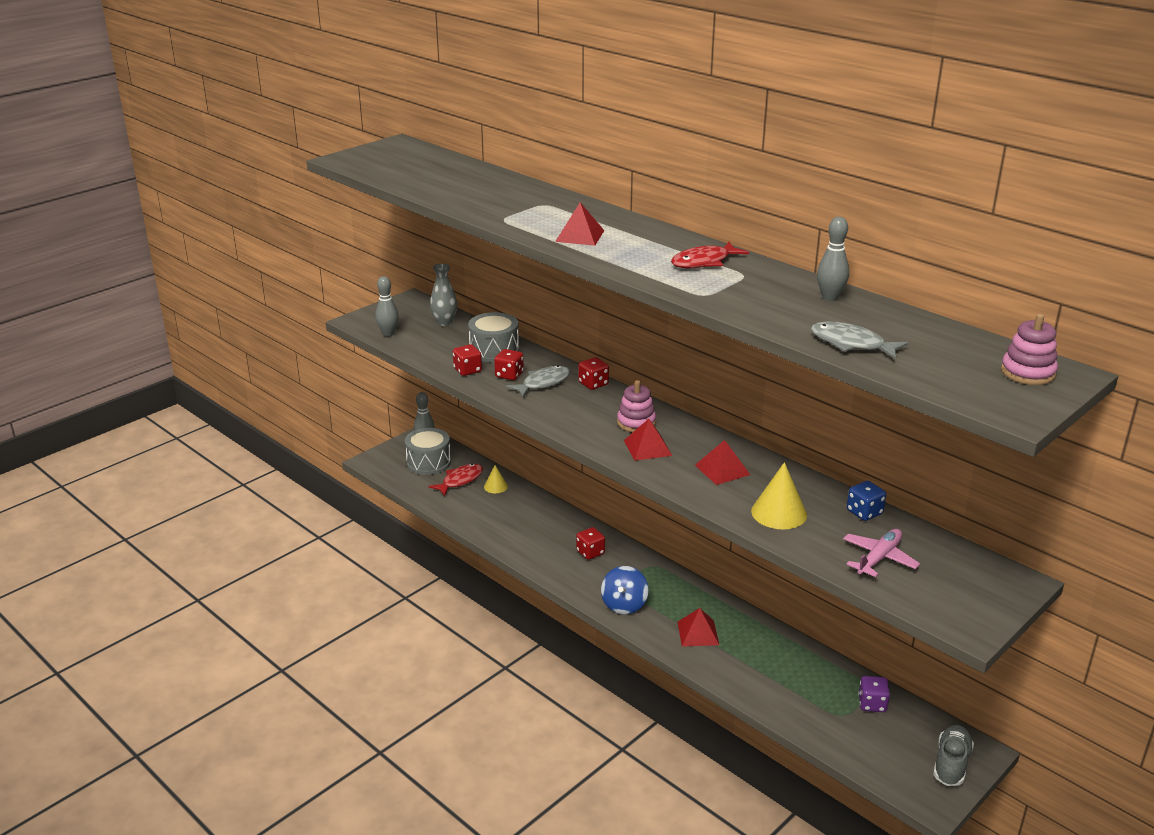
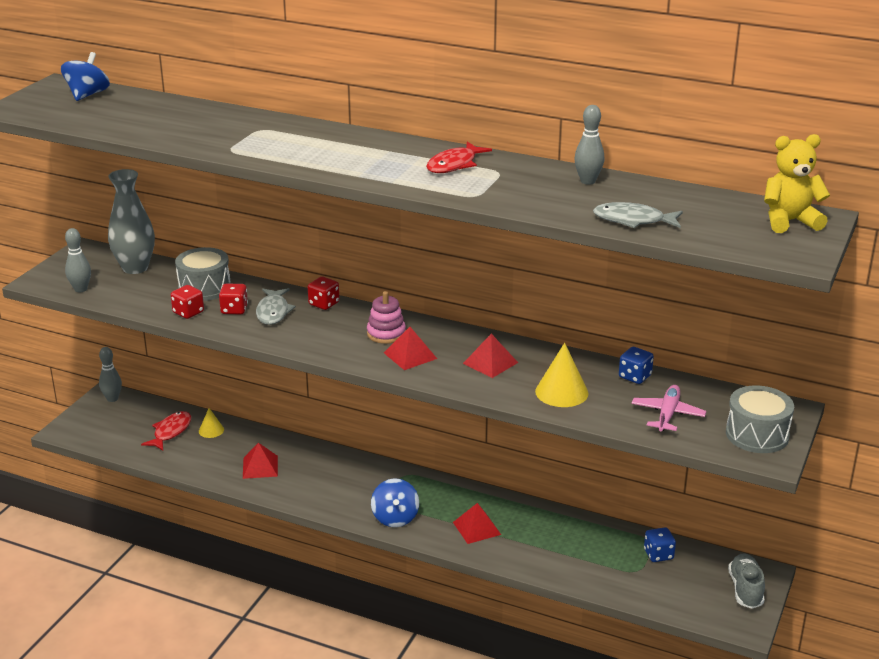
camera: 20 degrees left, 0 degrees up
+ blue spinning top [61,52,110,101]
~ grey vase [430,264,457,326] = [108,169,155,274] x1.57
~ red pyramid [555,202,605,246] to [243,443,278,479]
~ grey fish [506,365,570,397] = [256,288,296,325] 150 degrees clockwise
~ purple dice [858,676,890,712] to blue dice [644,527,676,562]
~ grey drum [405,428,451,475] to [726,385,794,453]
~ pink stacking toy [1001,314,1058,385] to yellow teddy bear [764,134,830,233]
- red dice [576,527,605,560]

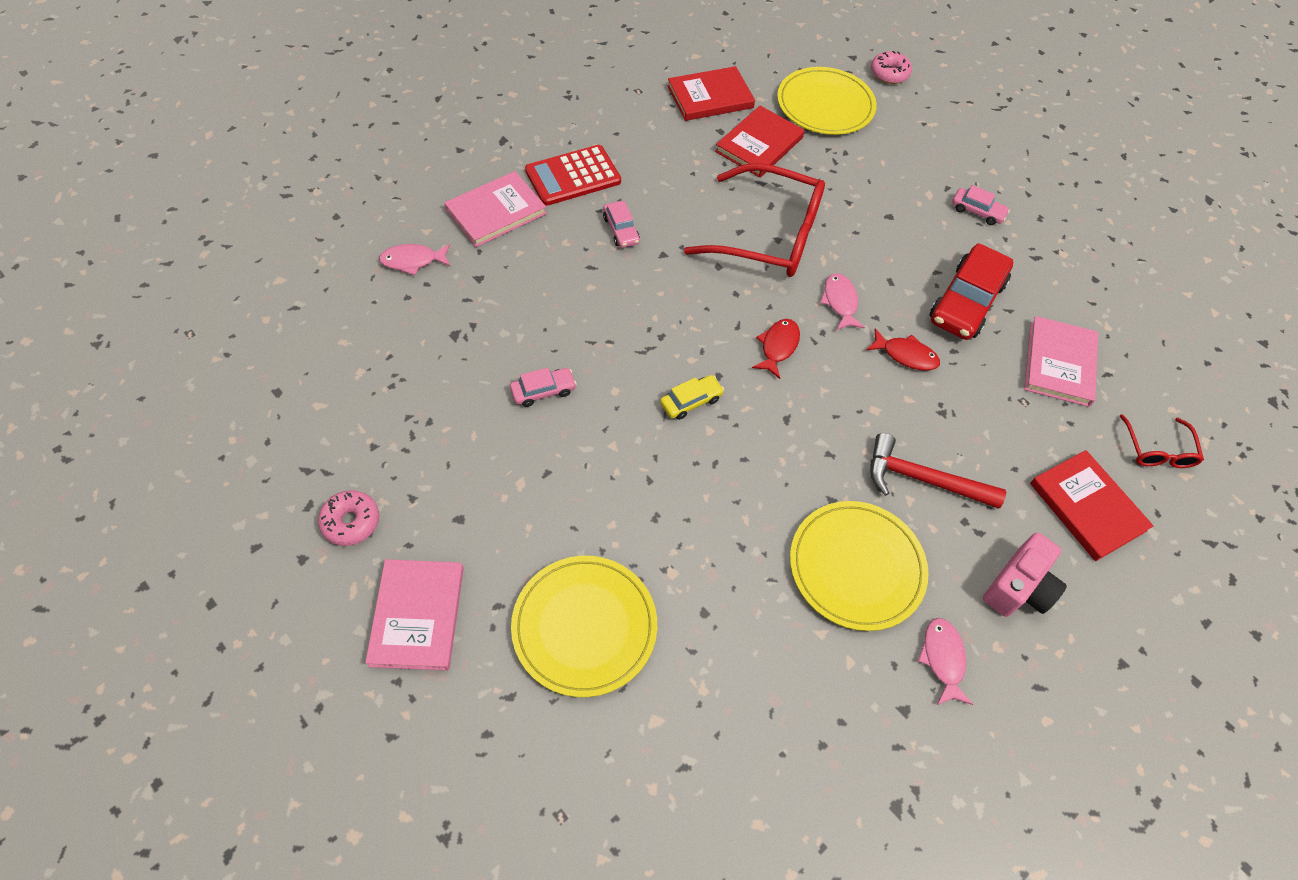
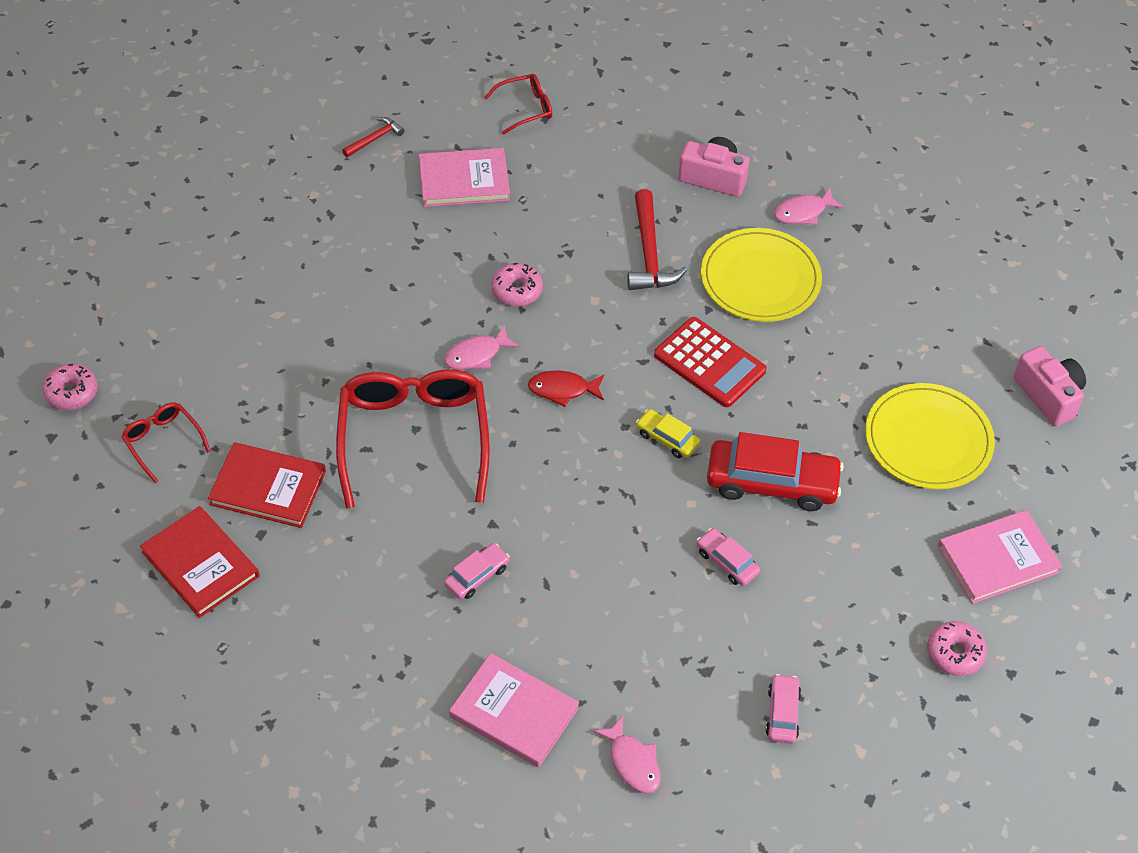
camera: 110 degrees left, 5 degrees down
~ yellow plate [777,67,877,135] to red glasses [121,402,211,483]
+ red hammer [342,117,405,157]
~ red fish [866,328,940,371] to pink donut [491,263,543,307]
~ red calculator [525,145,621,206] to [654,317,767,407]
~ red car [929,243,1013,340] to [707,432,844,511]
~ pink car [952,185,1010,225] to [766,674,801,744]
+ pink camera [1014,346,1086,426]
- red book [1030,450,1153,561]

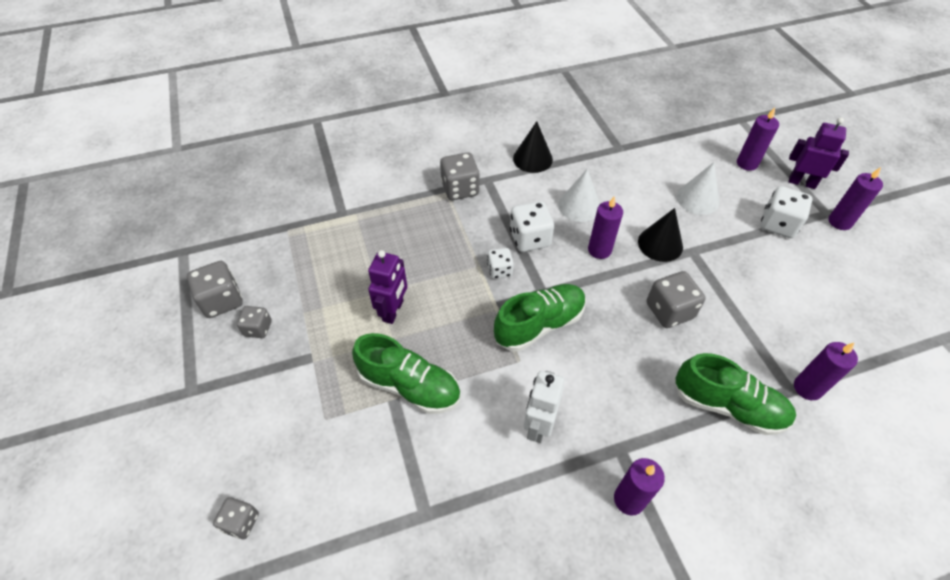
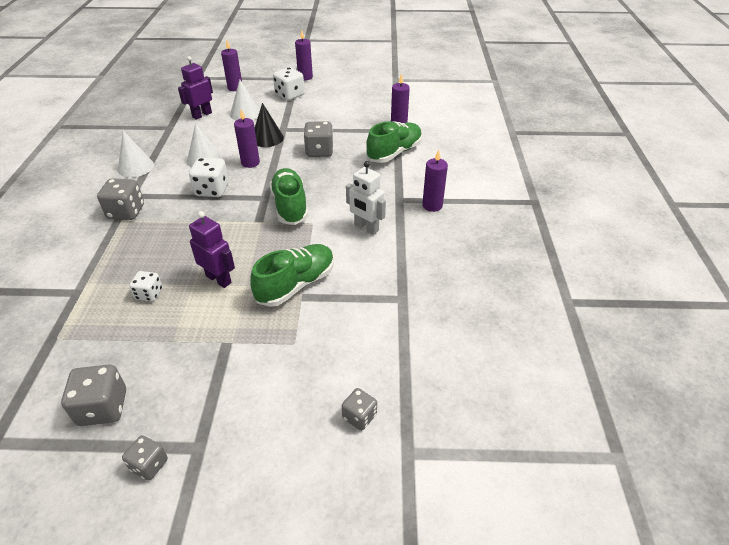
camera: 70 degrees left, 10 degrees down
~ black cone [513,121,553,173] to white cone [118,131,154,177]
~ grey dice [237,306,272,338] to [122,435,168,481]
~ white dice [487,248,514,279] to [129,271,163,302]
~ purple robot [789,117,849,189] to [178,56,213,120]

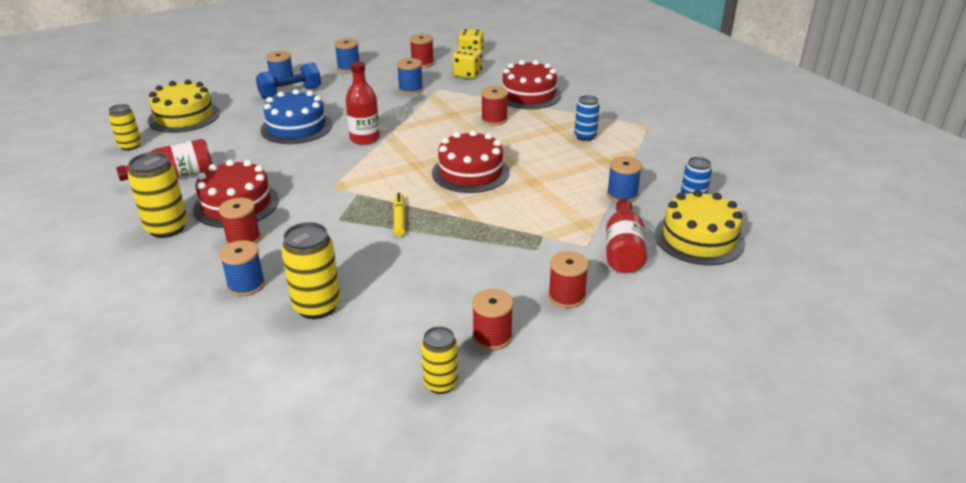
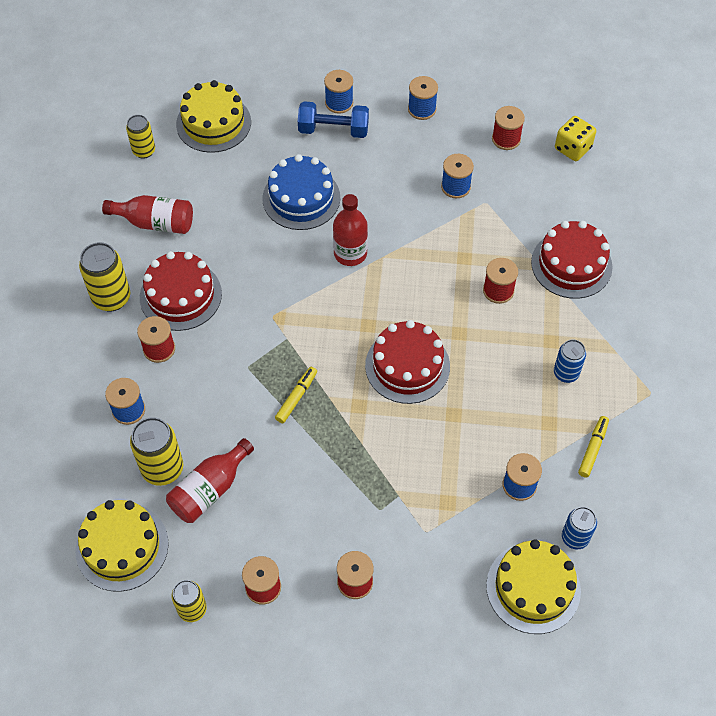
camera: 35 degrees right, 25 degrees up
+ yellow cake [75,500,169,592]
~ red bottle [606,198,647,273] to [166,438,254,523]
+ yellow marker [578,416,609,478]
- yellow dice [453,47,482,79]

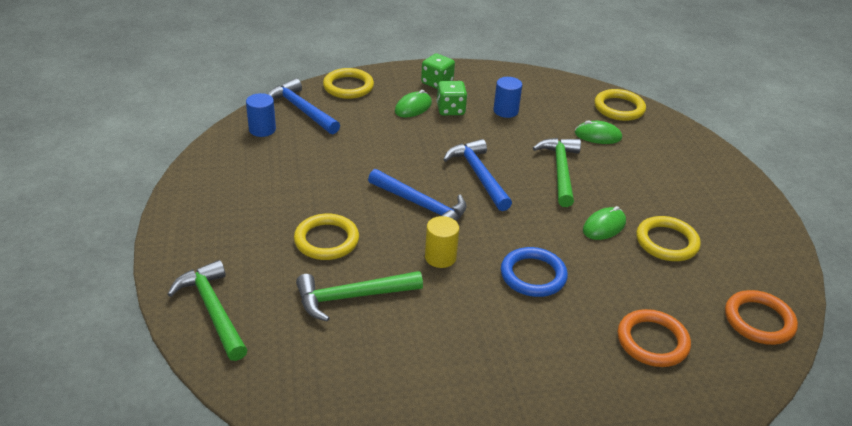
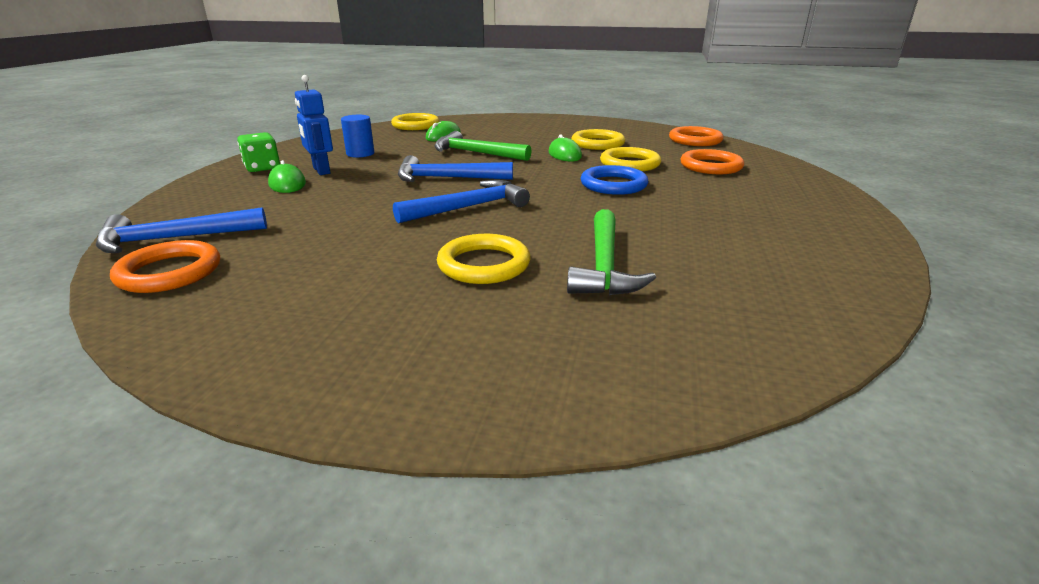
camera: 65 degrees left, 10 degrees down
~ blue cylinder [246,93,276,137] to orange ring [110,240,220,293]
~ green dice [437,81,467,115] to blue robot [295,75,333,175]
~ yellow ring [323,68,374,99] to [600,147,661,171]
- green hammer [167,260,247,361]
- yellow cylinder [425,216,459,268]

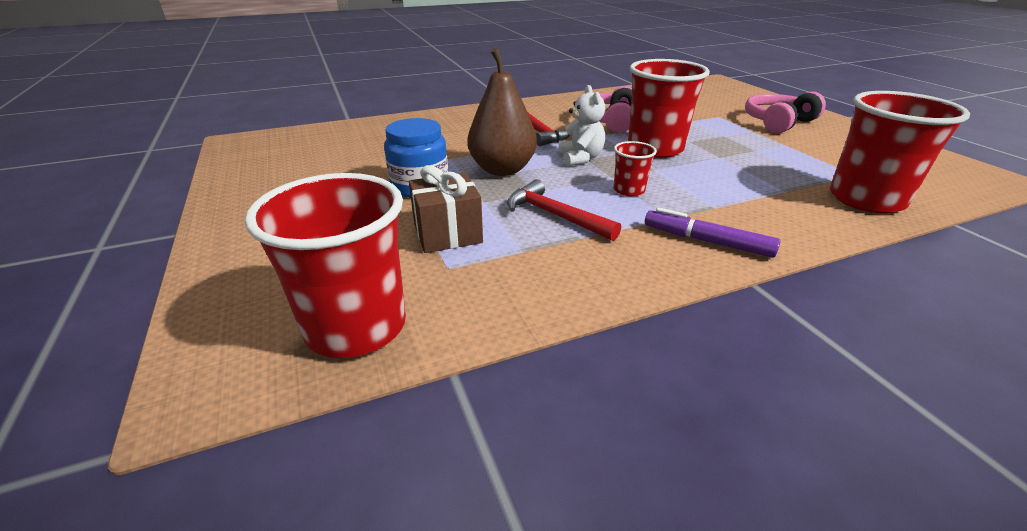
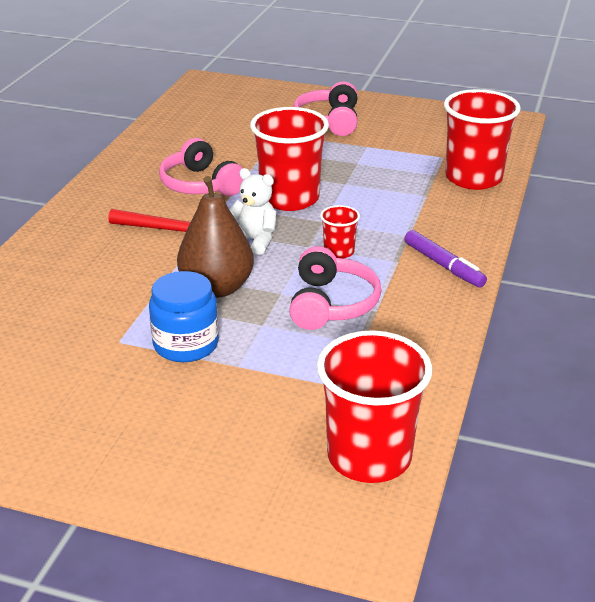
camera: 50 degrees left, 0 degrees up
~ red hammer [507,179,621,241] to pink headphones [289,246,381,330]
~ purple marker [645,207,780,258] = [405,230,487,288] 105 degrees counterclockwise
- brown gift [409,165,483,253]

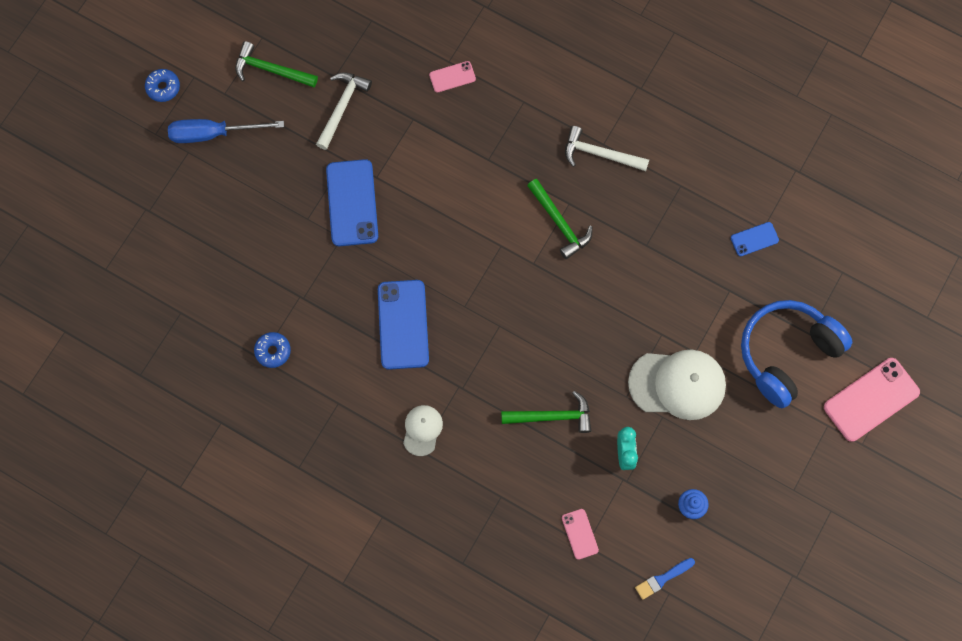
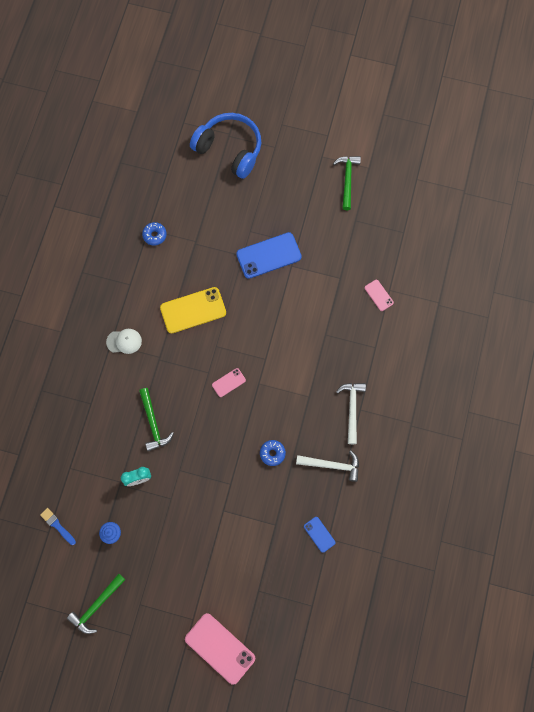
camera: 75 degrees right, 0 degrees up
~ green hammer [527,179,592,259] to [67,573,125,634]
~ blue phone [378,280,429,370] to yellow phone [160,287,226,333]
~ blue headphones [741,300,853,408] to [190,113,261,179]
~ pink phone [562,509,599,560] to [212,368,246,397]
~ blue donut [145,69,180,102] to [260,440,286,466]
~ white hammer [316,72,372,150] to [296,451,359,482]
- blue screwdriver [168,119,284,143]
- white cap [628,350,726,420]

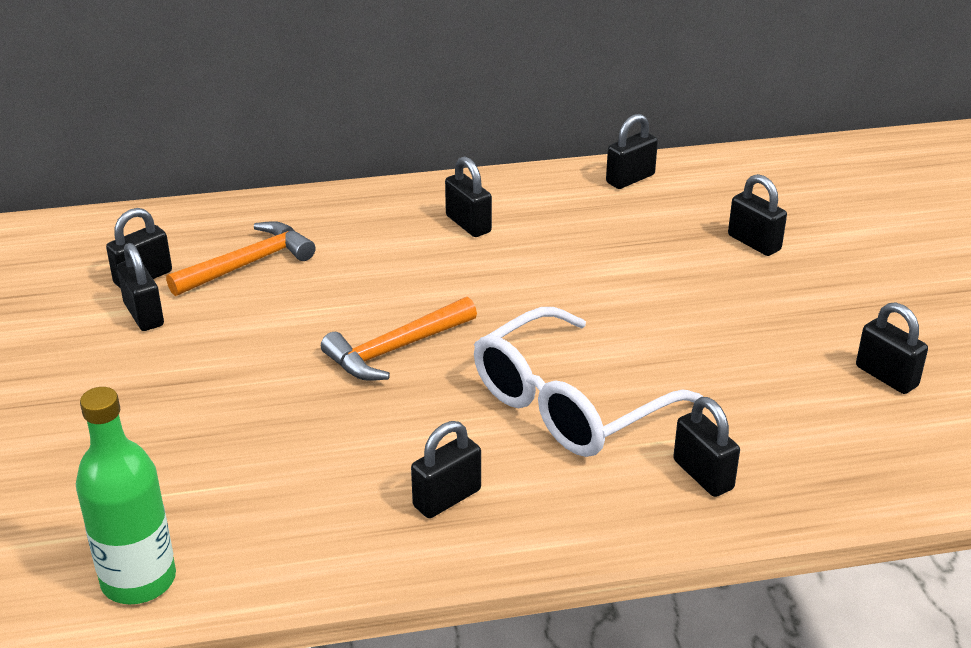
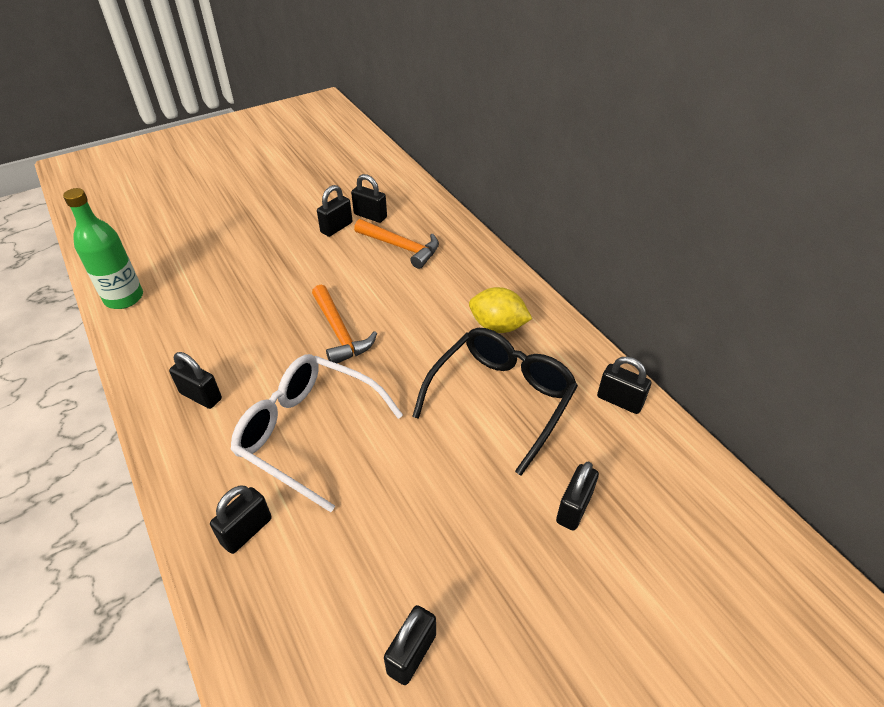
camera: 70 degrees right, 10 degrees up
~ orange hammer [321,297,477,381] = [312,285,377,363] 150 degrees counterclockwise
+ black glasses [412,328,578,476]
~ black padlock [445,156,492,237] to yellow lemon [469,287,532,333]

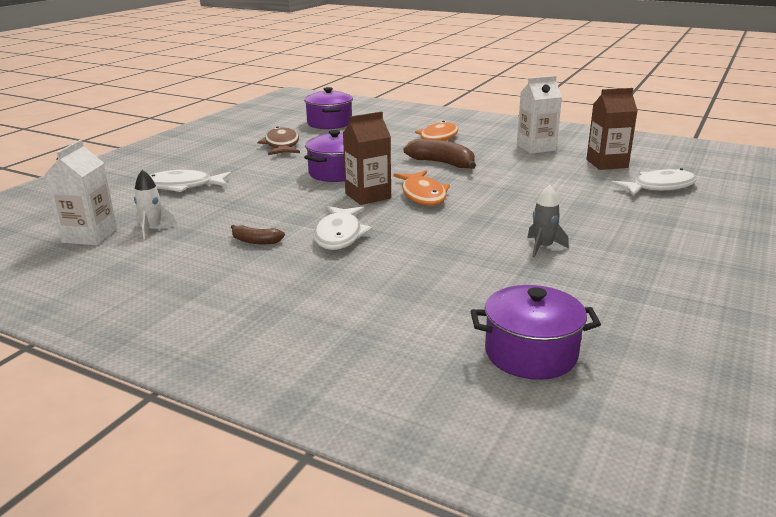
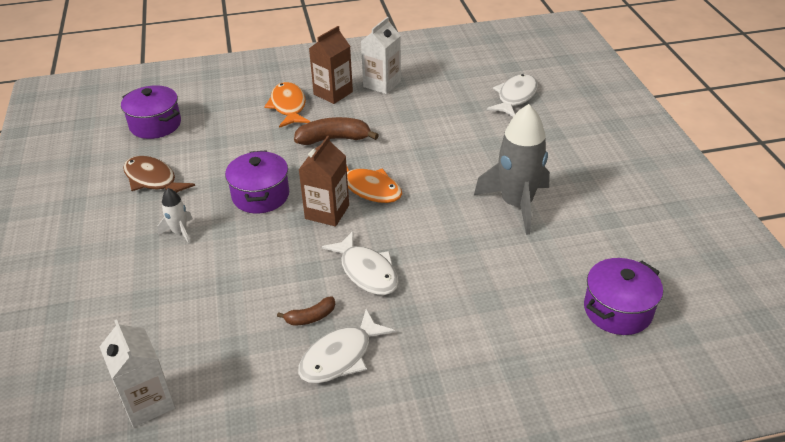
camera: 40 degrees left, 15 degrees up
~ white rocket [134,170,177,239] to [157,188,193,244]
~ white fish [150,170,231,192] to [298,309,396,383]
~ brown carton [586,88,638,170] to [309,26,353,104]
~ grey rocket [527,185,569,258] = [474,104,550,235] x2.13

